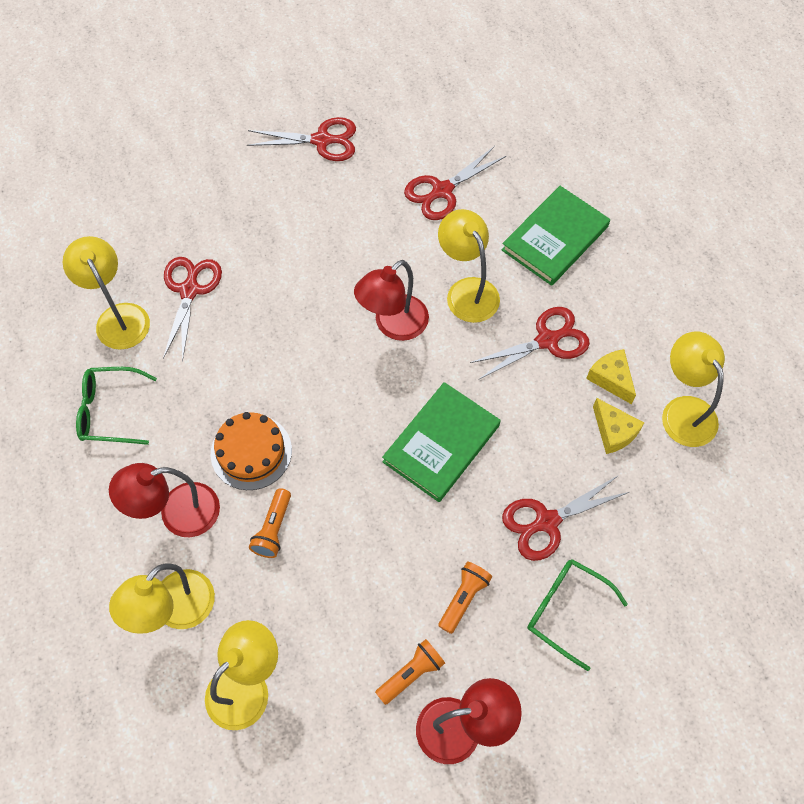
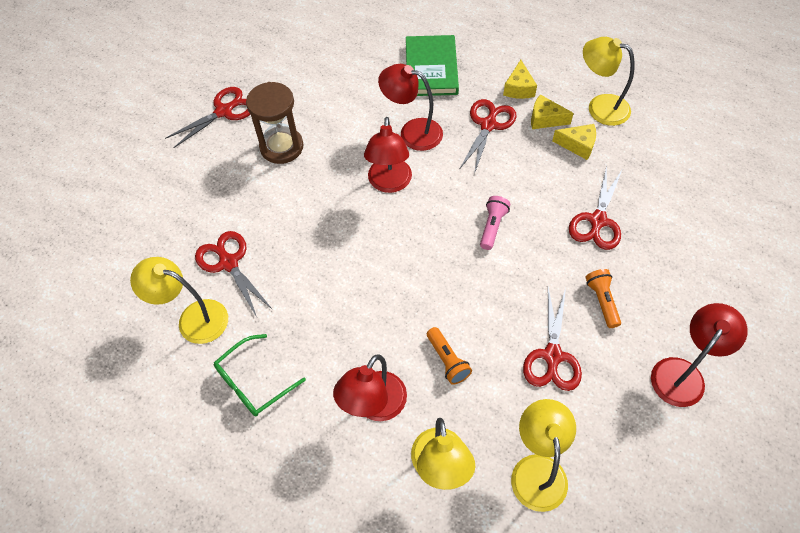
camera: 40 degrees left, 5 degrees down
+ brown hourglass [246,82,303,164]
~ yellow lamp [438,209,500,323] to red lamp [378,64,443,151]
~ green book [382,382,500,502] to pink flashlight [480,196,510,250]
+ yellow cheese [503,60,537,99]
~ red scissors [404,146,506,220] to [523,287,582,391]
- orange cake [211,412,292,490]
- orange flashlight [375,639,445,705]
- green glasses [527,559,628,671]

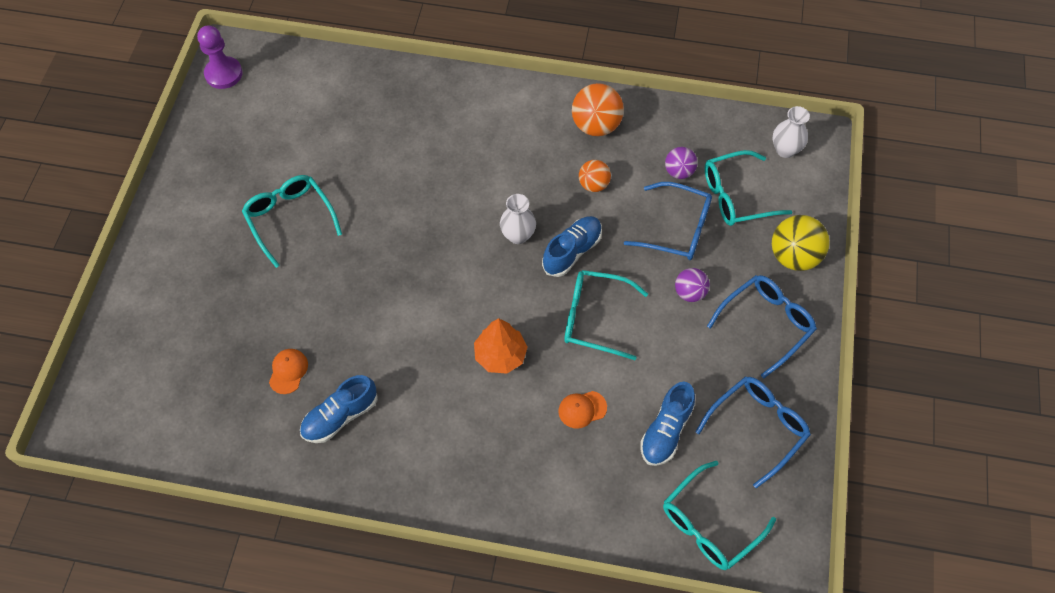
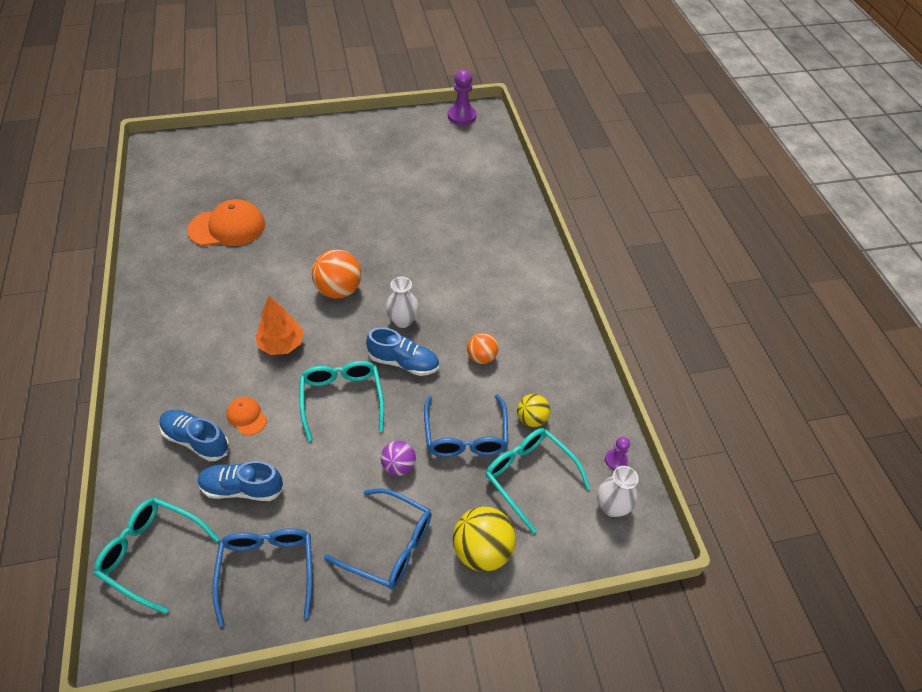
camera: 65 degrees right, 10 degrees down
~ blue shoe [300,375,377,443] to [159,410,230,461]
~ orange cap [269,349,308,394] = [187,199,265,246] x2.00
~ blue glasses [695,377,811,488] = [212,528,312,627] 120 degrees counterclockwise
~ orange ball [572,83,624,136] to [312,249,361,299]
~ purple ball [665,147,697,179] to yellow ball [517,394,550,427]
+ purple pawn [605,437,630,470]
- turquoise glasses [242,175,342,268]

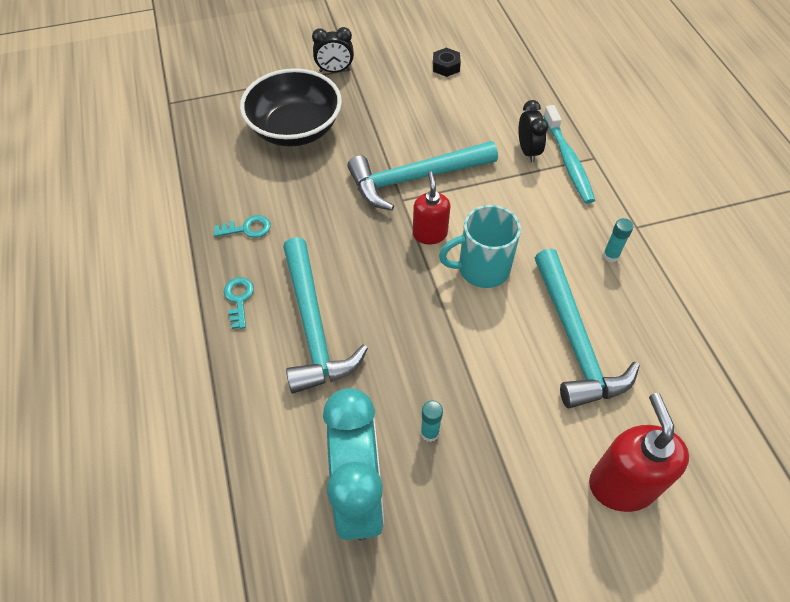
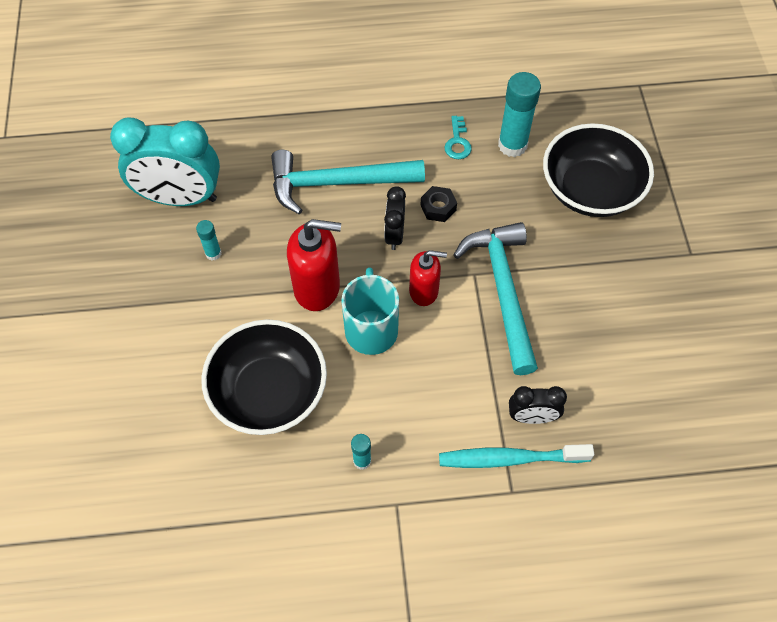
camera: 100 degrees right, 5 degrees up
~ turquoise hammer [534,248,640,408] to black bowl [201,319,327,435]
~ red soap dispenser [589,393,689,512] to [287,219,341,311]
~ black clock [312,27,354,72] to [384,186,406,250]
~ black nut [433,48,461,77] to [420,186,457,222]
+ turquoise glue stick [498,72,541,157]
- turquoise key [224,277,254,329]

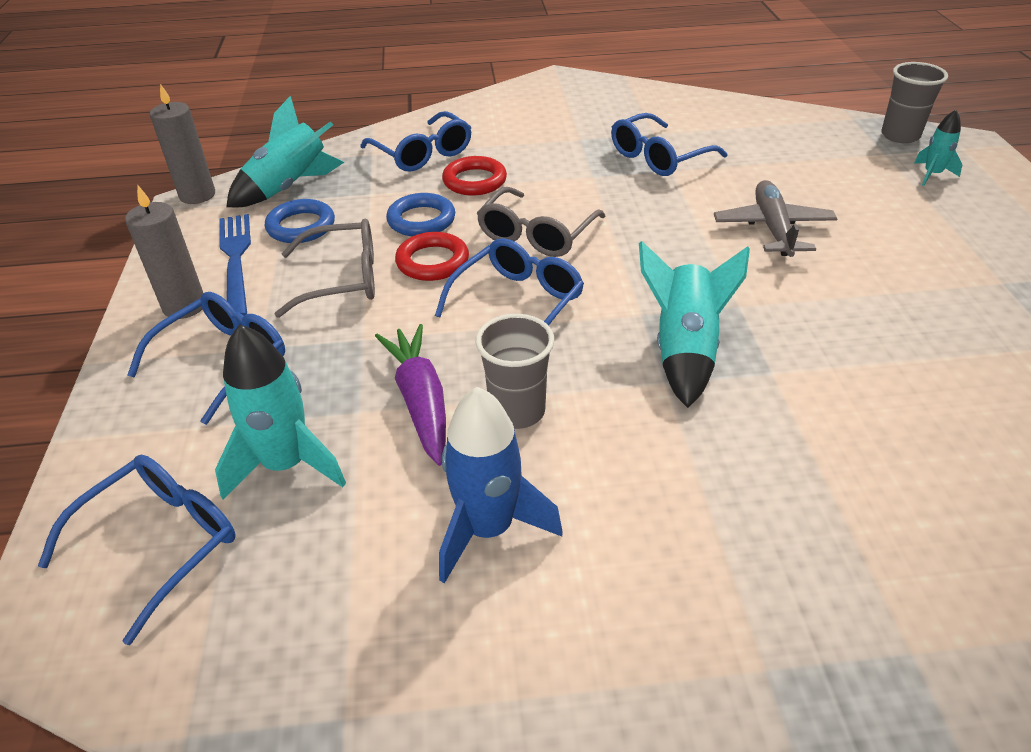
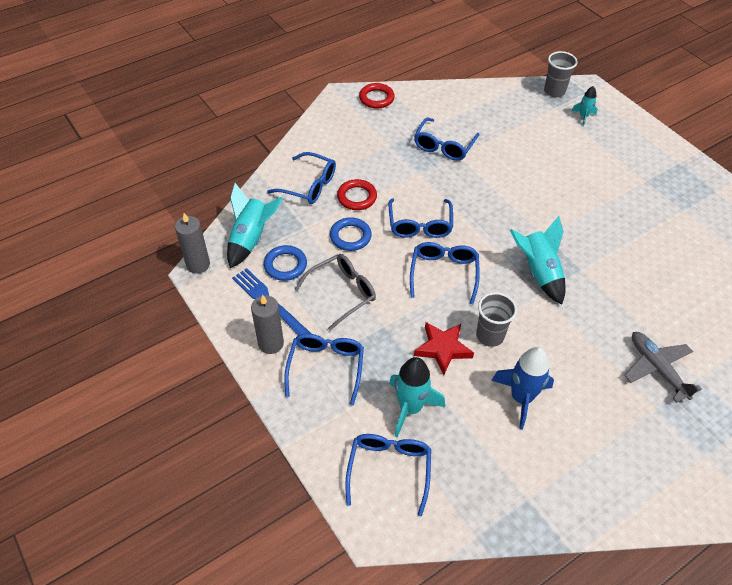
camera: 30 degrees left, 10 degrees up
~ red ring [395,232,469,281] to [359,83,395,108]
~ grey glasses [477,187,605,257] to blue glasses [388,198,453,238]
~ purple carrot [375,324,446,466] to red star [414,322,474,375]
~ grey plane [714,180,837,257] to [624,332,702,403]

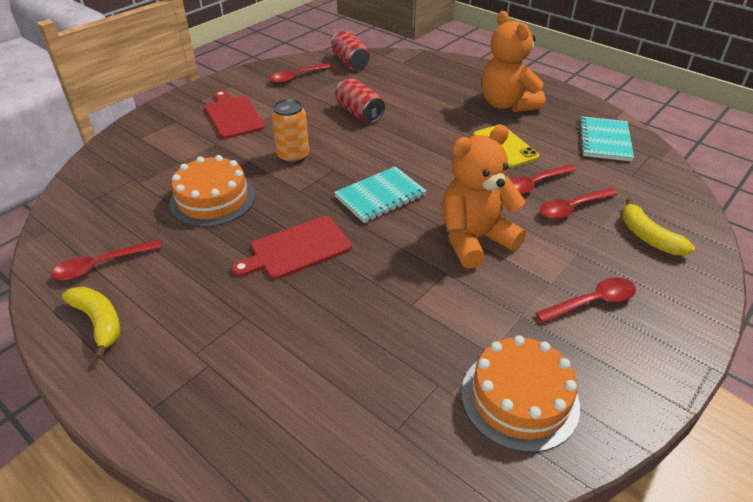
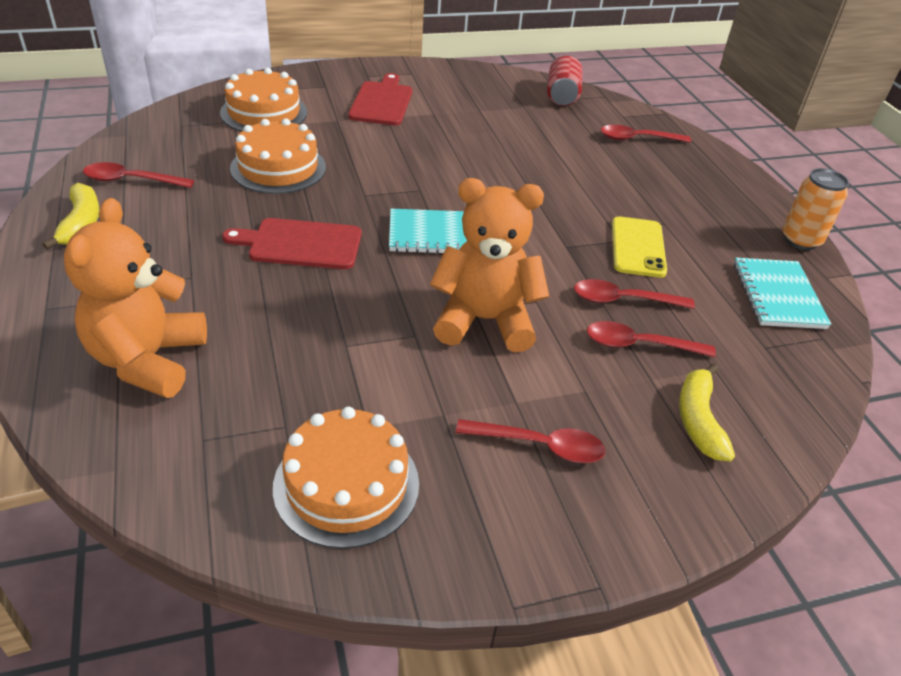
camera: 30 degrees right, 0 degrees up
~ orange teddy bear [481,11,545,112] to [64,198,207,398]
+ orange cake [220,68,307,131]
~ red spoon [270,63,334,84] to [601,125,691,143]
~ turquoise notebook [579,116,634,161] = [734,258,831,329] 45 degrees counterclockwise
~ orange can [271,99,309,164] to [783,168,849,250]
- red can [335,78,385,123]

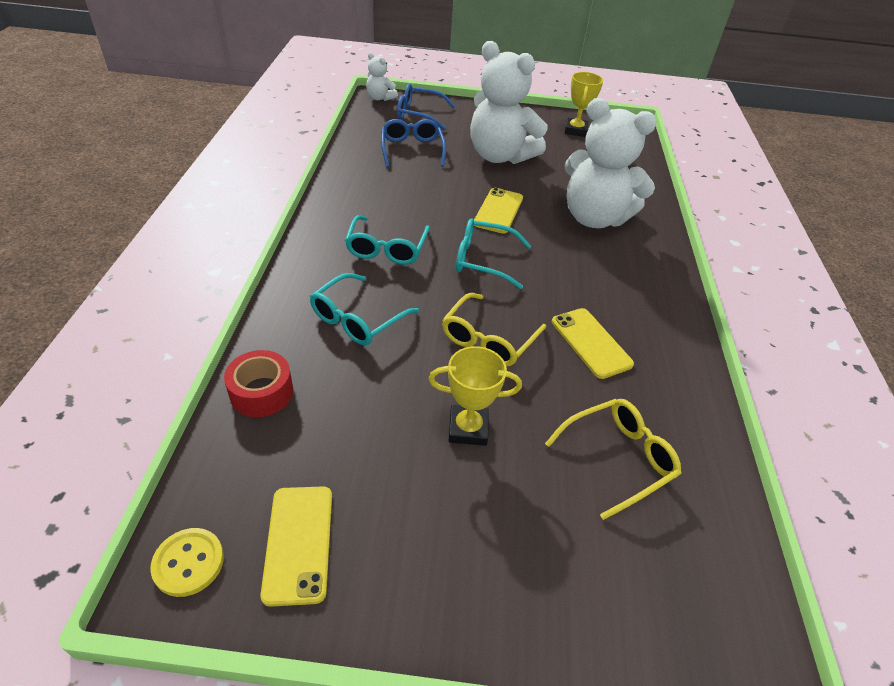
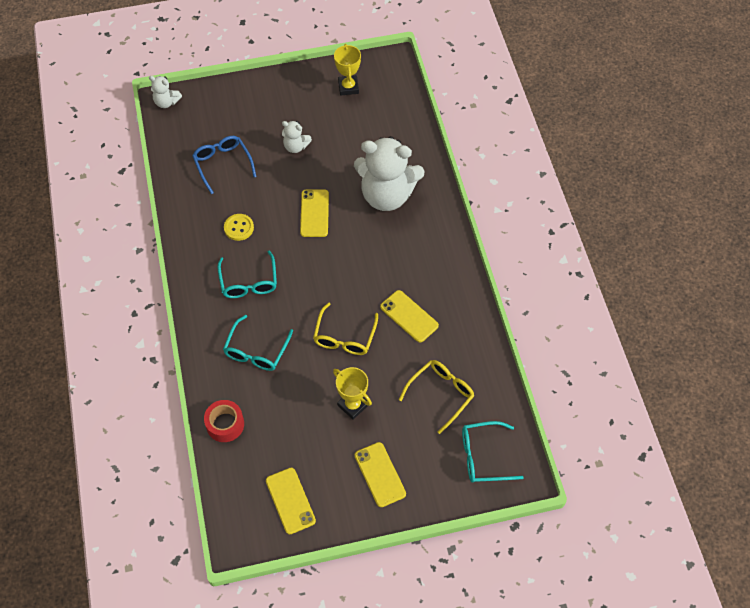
camera: 15 degrees left, 15 degrees up
~ yellow button [150,528,224,597] to [224,214,254,241]
~ white teddy bear [470,41,548,164] = [282,121,312,153] x0.45
~ yellow trophy [428,346,522,446] = [333,367,372,420] 60 degrees clockwise
+ yellow phone [355,442,406,507]
~ turquoise glasses [456,218,531,289] to [462,421,524,483]
- blue glasses [397,84,456,130]

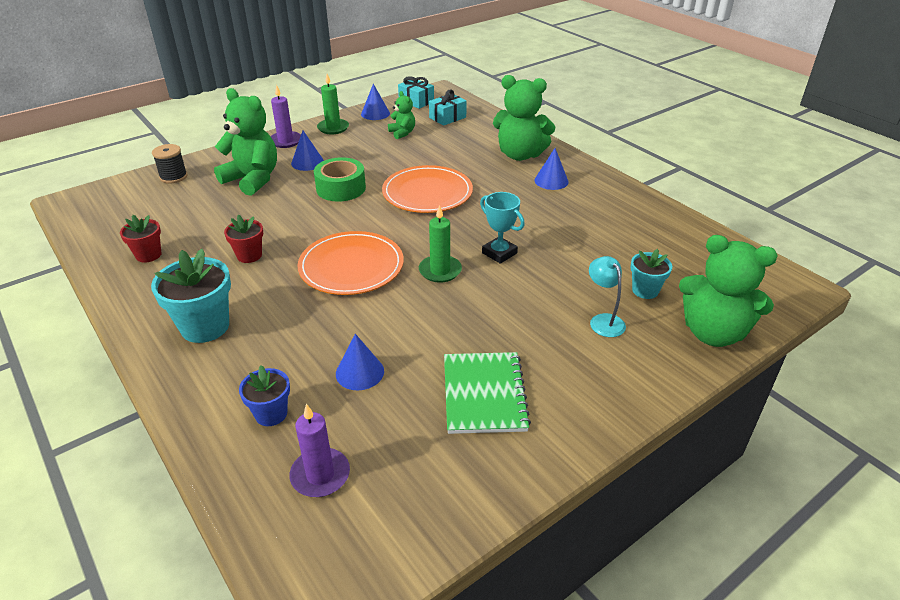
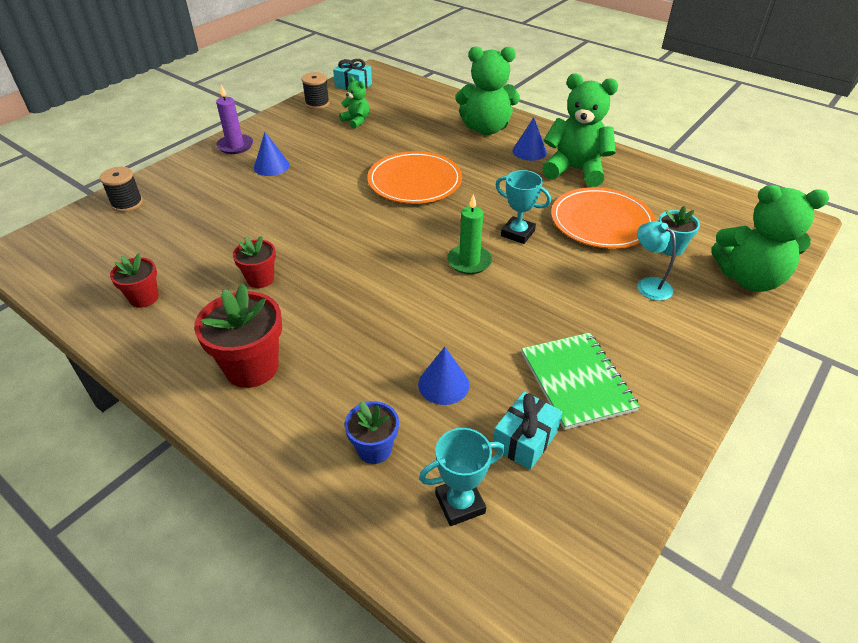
camera: 15 degrees left, 5 degrees up
~ turquoise flower pot [151,249,231,343] to red flower pot [194,283,282,388]
~ blue cone [361,84,390,120] to black spool [302,72,330,109]
~ purple candle [289,404,350,497] to turquoise trophy [419,428,505,526]
~ turquoise gift [429,90,467,126] to [493,391,562,470]
~ green teddy bear [214,88,277,196] to [542,73,618,187]
~ orange plate [297,231,404,295] to [551,187,656,249]
- green tape [314,157,366,201]
- green candle [317,74,349,134]

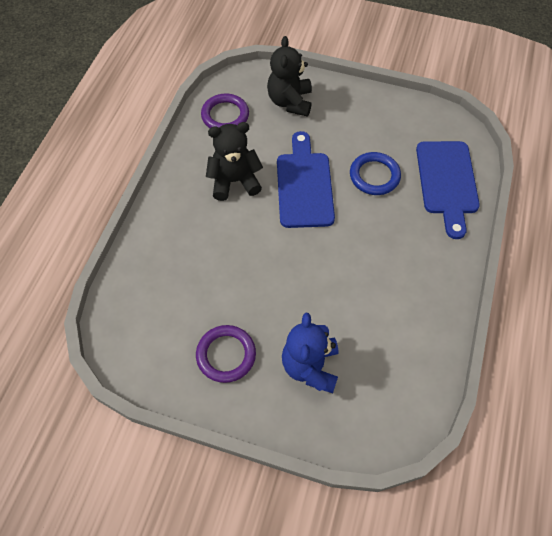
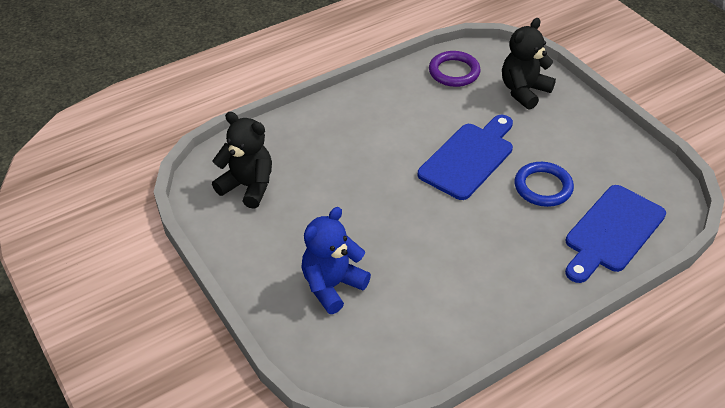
camera: 40 degrees right, 15 degrees down
~ black teddy bear [206,122,263,201] to [212,112,272,209]
- purple ring [196,325,256,383]

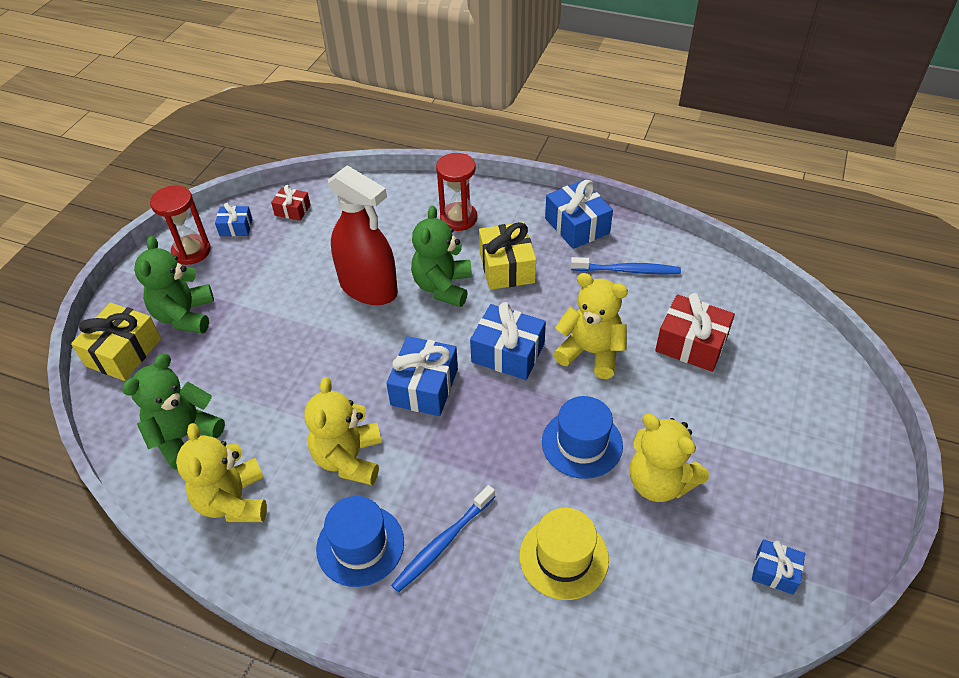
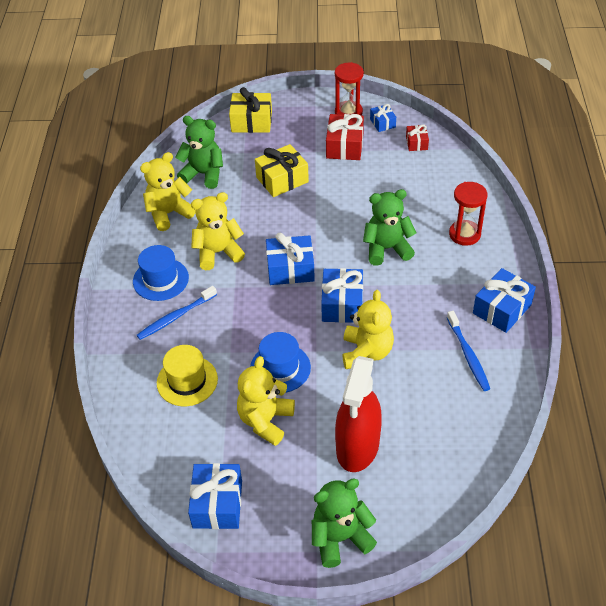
camera: 70 degrees right, 0 degrees up
~ blue toothbrush [391,485,495,593] = [136,286,217,340] 60 degrees counterclockwise
~ blue gift [752,539,805,594] = [188,463,242,529] x1.77
~ yellow gift [479,222,536,290] to [255,144,309,197]
~ green teddy bear [134,236,214,334] to [312,478,377,568]
~ red gift [655,293,735,372] to [326,114,364,160]
~ red spray bottle [328,165,398,305] to [335,356,382,472]

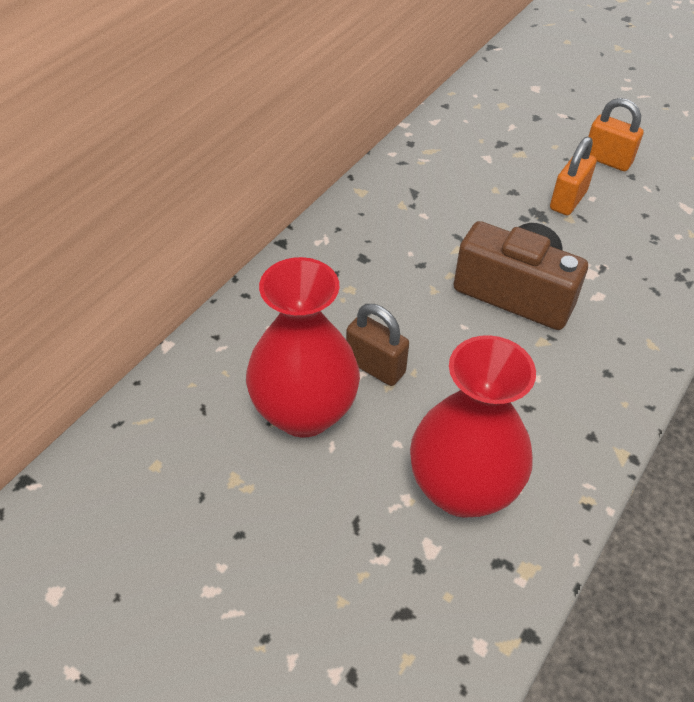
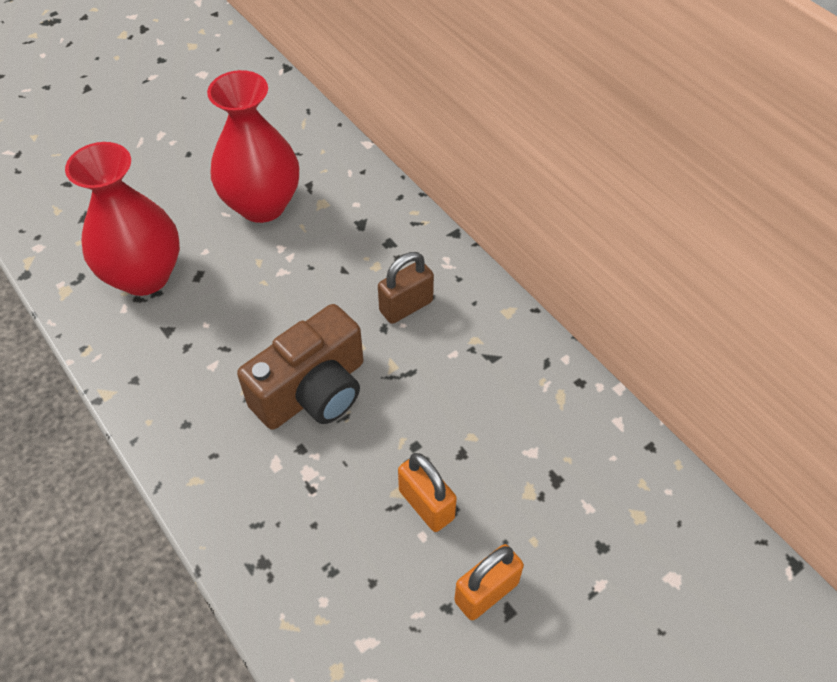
camera: 110 degrees right, 5 degrees up
~ brown padlock [346,304,409,386] to [378,252,434,324]

